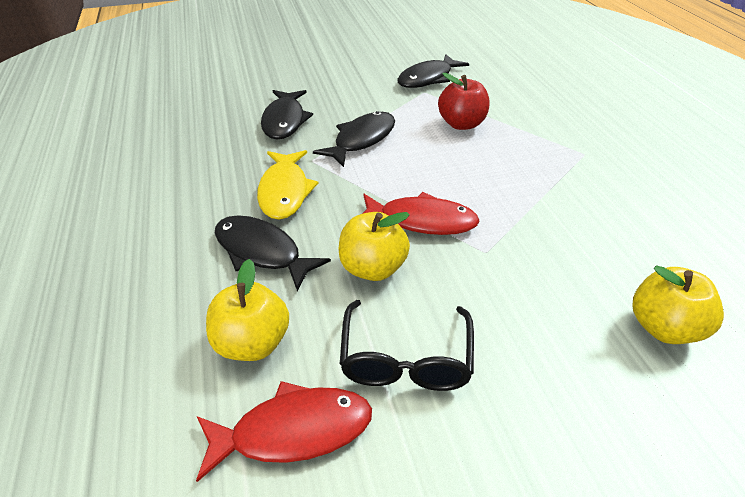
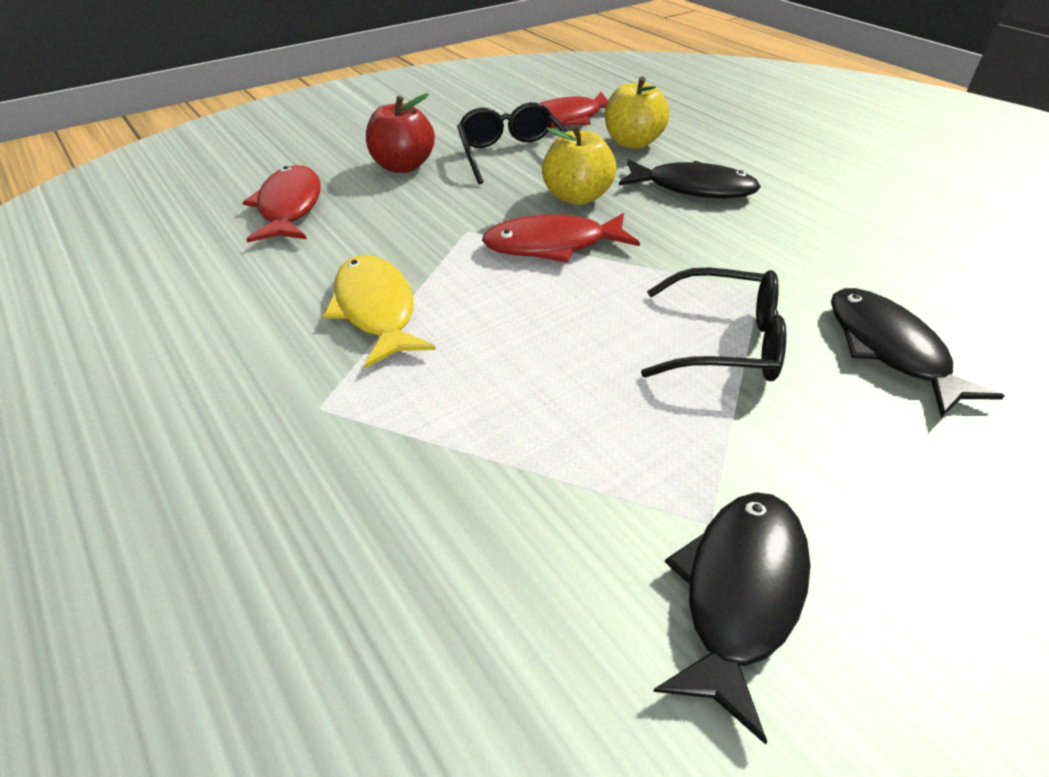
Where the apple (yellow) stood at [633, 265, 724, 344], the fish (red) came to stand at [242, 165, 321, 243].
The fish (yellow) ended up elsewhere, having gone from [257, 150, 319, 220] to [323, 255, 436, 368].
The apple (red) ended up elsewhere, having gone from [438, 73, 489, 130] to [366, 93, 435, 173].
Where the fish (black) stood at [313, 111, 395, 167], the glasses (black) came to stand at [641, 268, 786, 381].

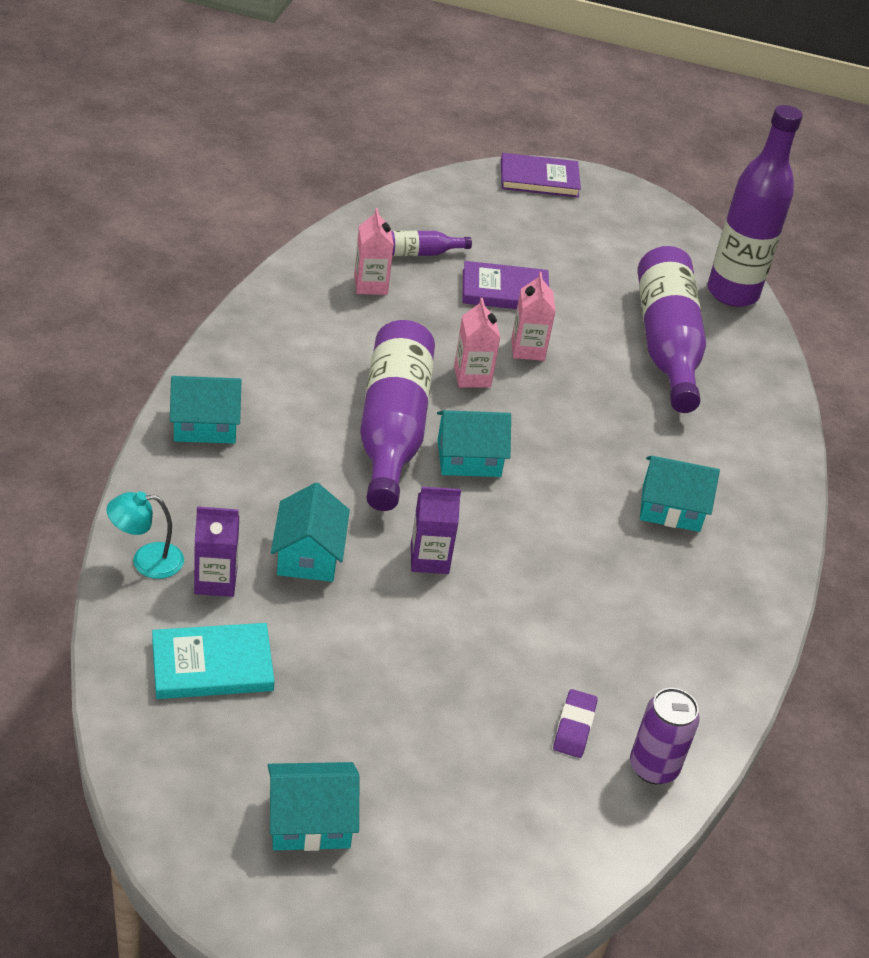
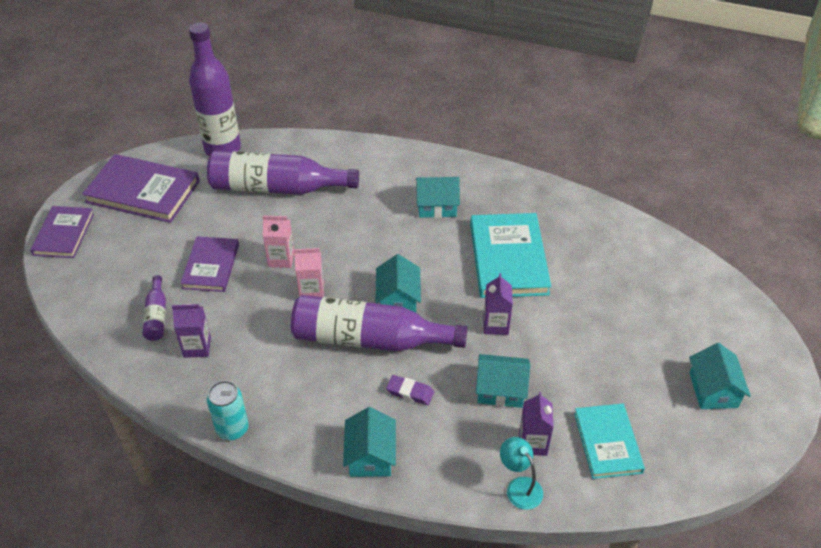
The second view gained the book (purple) at [82, 154, 200, 223].
What was the carton (pink) at [354, 208, 394, 295] turned into the carton (purple) at [172, 304, 211, 358].
The second view gained the can (turquoise) at [207, 381, 249, 440].
The eraser (purple) ended up elsewhere, having gone from [553, 689, 598, 758] to [386, 375, 434, 405].
The house (turquoise) at [640, 456, 720, 532] ended up facing another way, 75 degrees clockwise from before.
The second view gained the book (turquoise) at [470, 213, 551, 298].
The lamp (turquoise) at [106, 491, 184, 579] ended up facing another way, 150 degrees clockwise from before.
The second view lost the can (purple) at [630, 688, 699, 784].

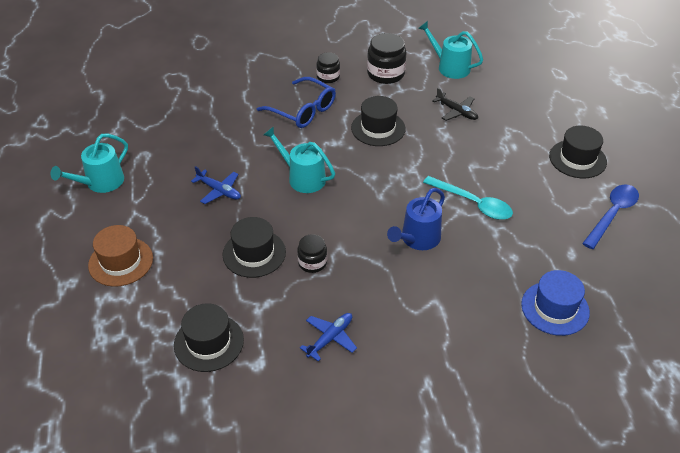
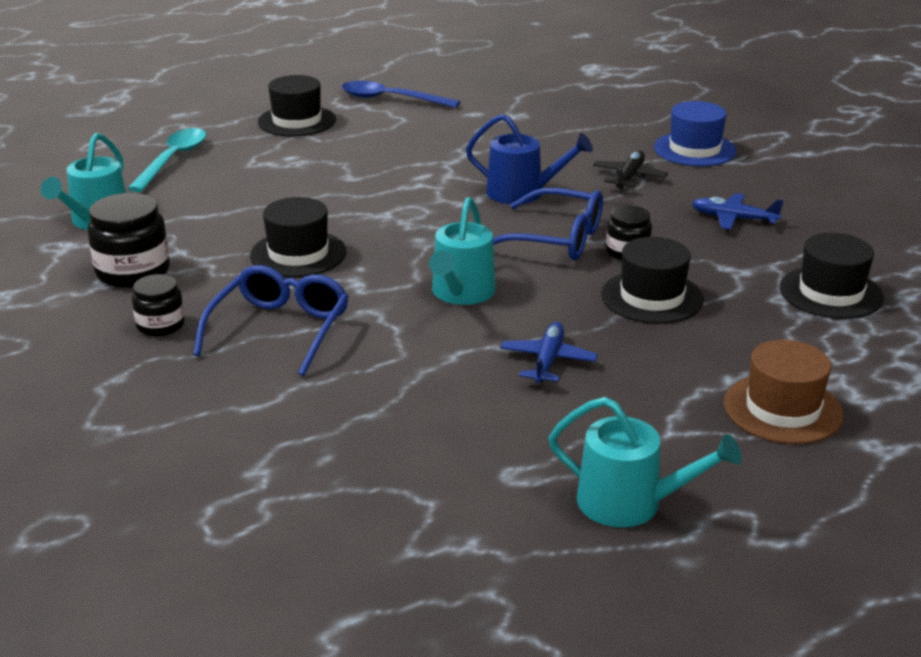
The spoon (turquoise) ended up elsewhere, having gone from [423, 176, 513, 220] to [127, 128, 207, 192].
The second view gained the glasses (blue) at [493, 188, 603, 260].
The plane (black) ended up elsewhere, having gone from [432, 88, 478, 121] to [593, 151, 668, 189].
The hat (blue) ended up elsewhere, having gone from [521, 270, 590, 336] to [654, 101, 737, 167].

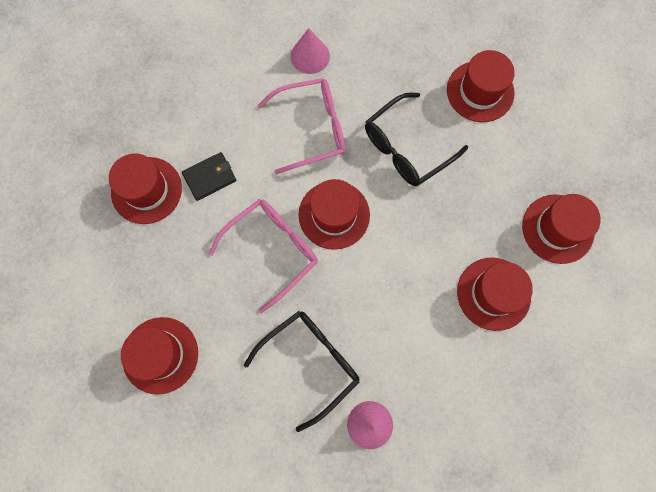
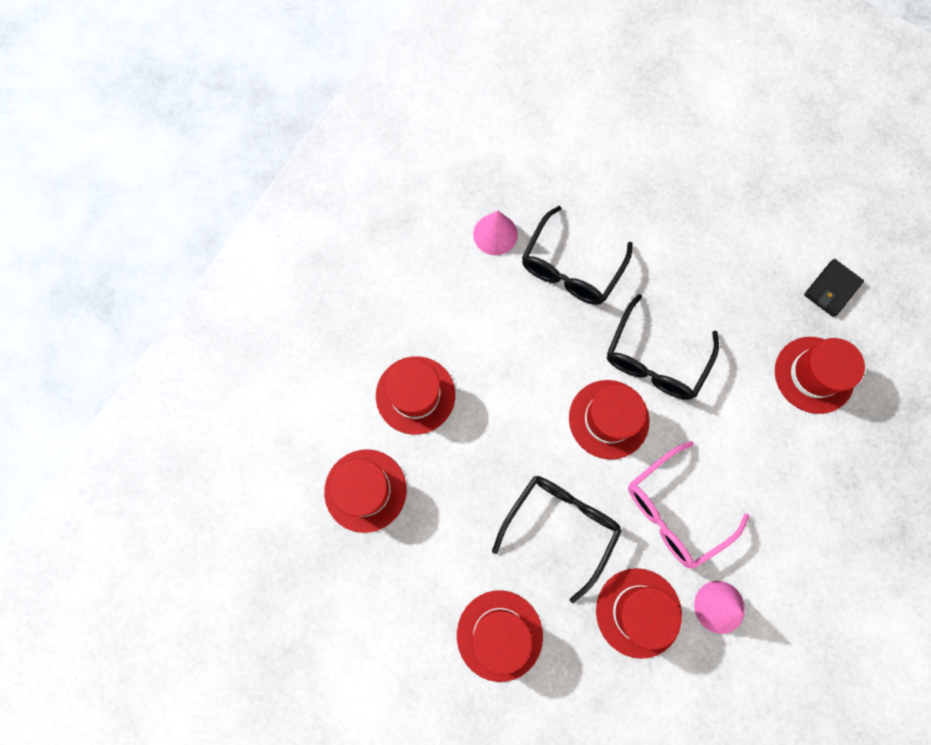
The hat (red) ended up elsewhere, having gone from [121, 317, 198, 395] to [596, 568, 682, 659].
What was the glasses (pink) at [208, 199, 318, 313] turned into the glasses (black) at [607, 294, 719, 400].
The wallet (black) ended up elsewhere, having gone from [182, 152, 237, 201] to [804, 259, 864, 317].

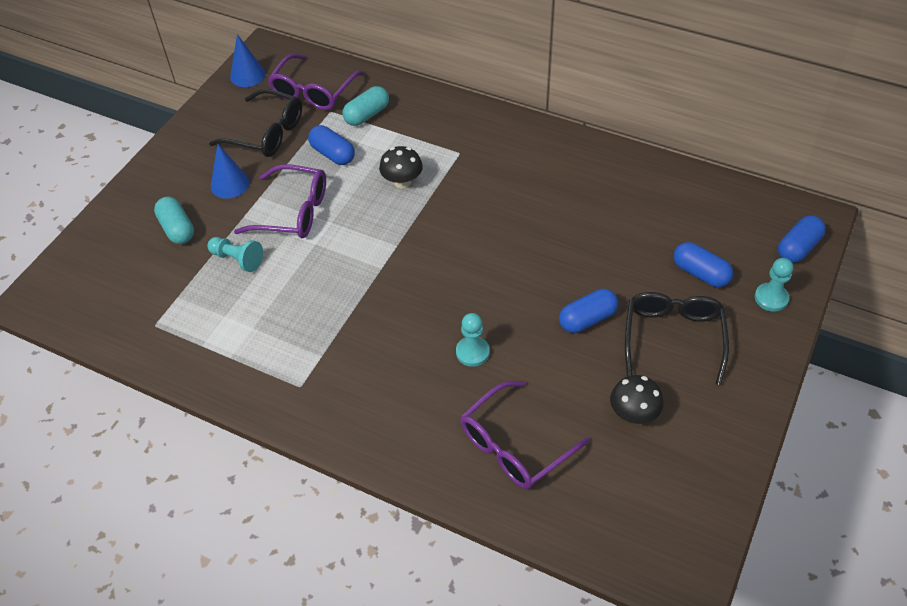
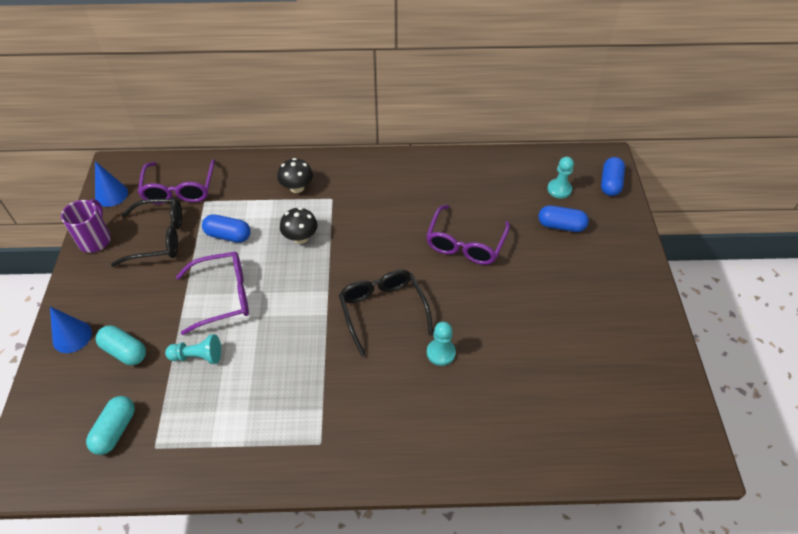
The cone (blue) ended up elsewhere, having gone from [211, 144, 250, 199] to [50, 307, 92, 353].
The second view gained the mug (purple) at [61, 199, 111, 253].
The capsule (turquoise) ended up elsewhere, having gone from [342, 86, 389, 126] to [86, 396, 135, 455].
The mushroom (black) ended up elsewhere, having gone from [610, 375, 664, 424] to [277, 158, 313, 193].
The glasses (black) ended up elsewhere, having gone from [625, 292, 729, 385] to [339, 270, 433, 357].
The glasses (purple) ended up elsewhere, having gone from [460, 381, 590, 489] to [426, 205, 510, 265].
The pawn (turquoise) ended up elsewhere, having gone from [755, 258, 793, 312] to [547, 157, 574, 199].
The second view lost the capsule (blue) at [559, 289, 618, 333].

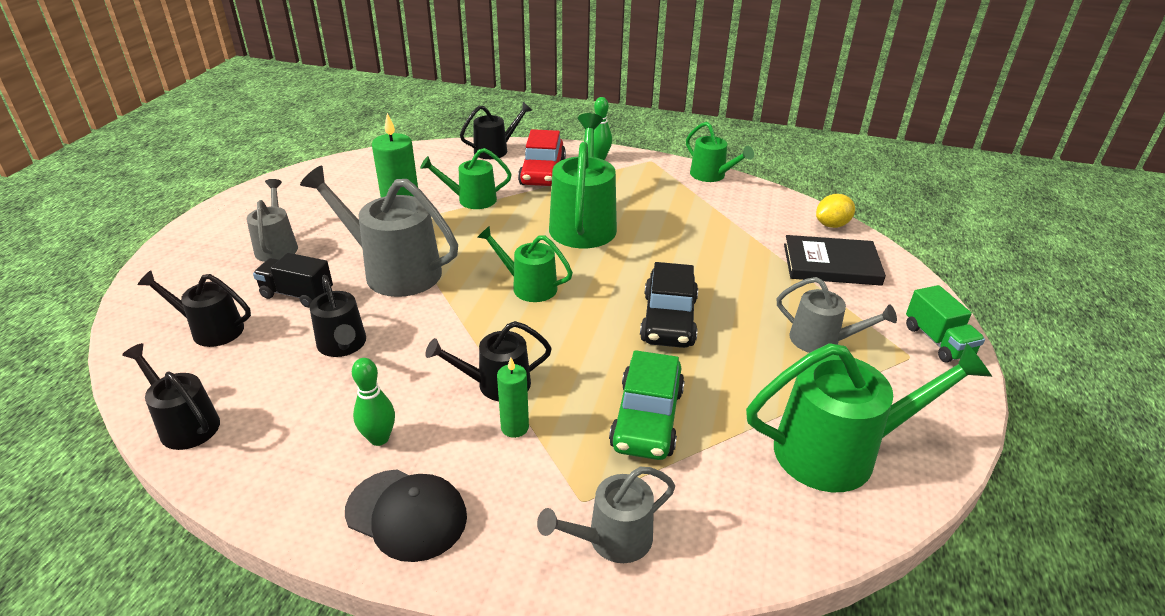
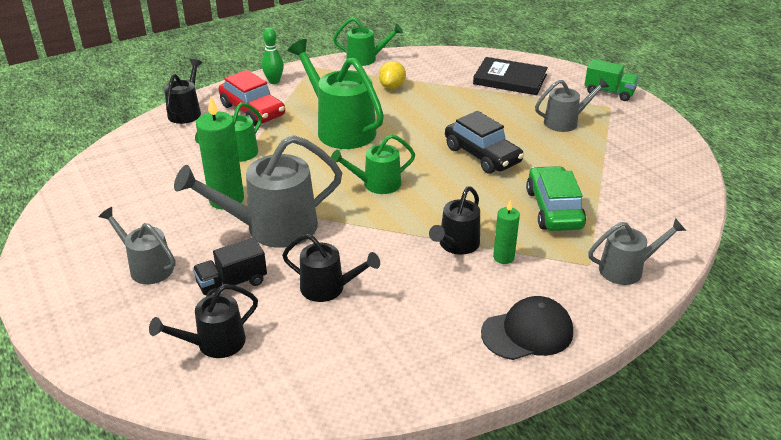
The lemon (yellow) ended up elsewhere, having gone from [816, 194, 855, 228] to [379, 61, 406, 89].
The book (black) at [784, 235, 886, 286] ended up facing another way, 60 degrees clockwise from before.
The car (green) at [609, 350, 685, 460] ended up facing another way, 150 degrees counterclockwise from before.
The watering can (grey) at [537, 467, 675, 563] ended up facing another way, 120 degrees counterclockwise from before.
The second view lost the watering can (black) at [122, 343, 220, 450].
The second view lost the bowling pin (green) at [352, 358, 395, 446].
The second view lost the watering can (green) at [746, 343, 992, 492].

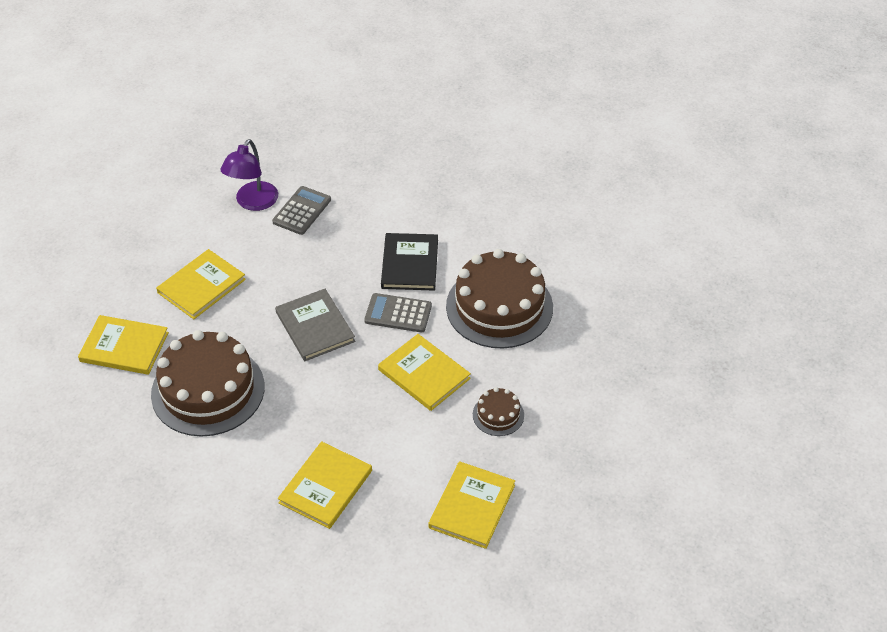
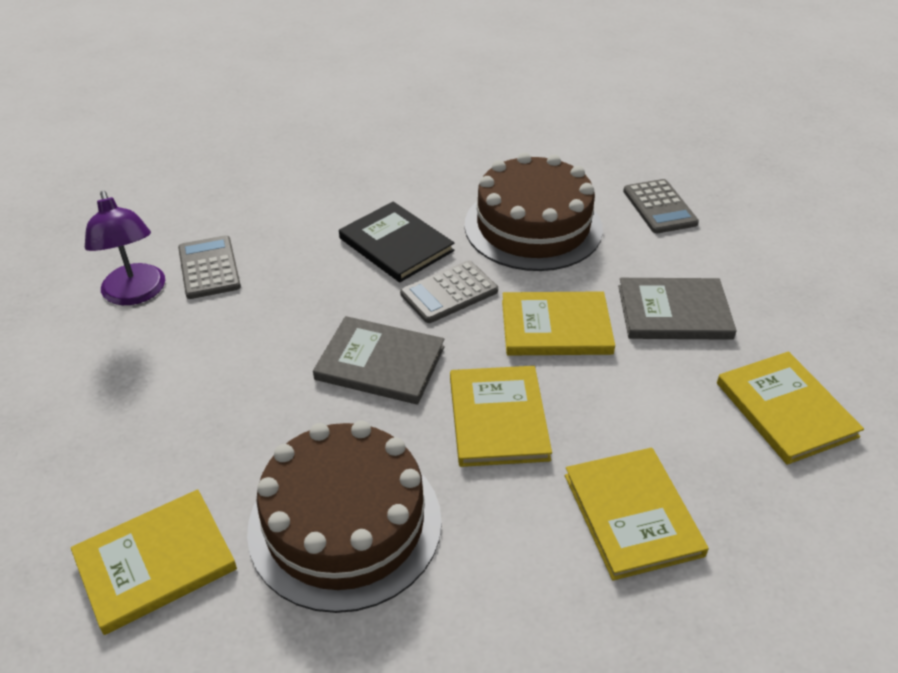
The book (yellow) ended up elsewhere, having gone from [156, 249, 246, 319] to [450, 366, 552, 467].
Where the cake (brown) stood at [473, 387, 524, 436], the book (grey) came to stand at [618, 278, 737, 340].
The second view gained the calculator (grey) at [623, 179, 699, 233].

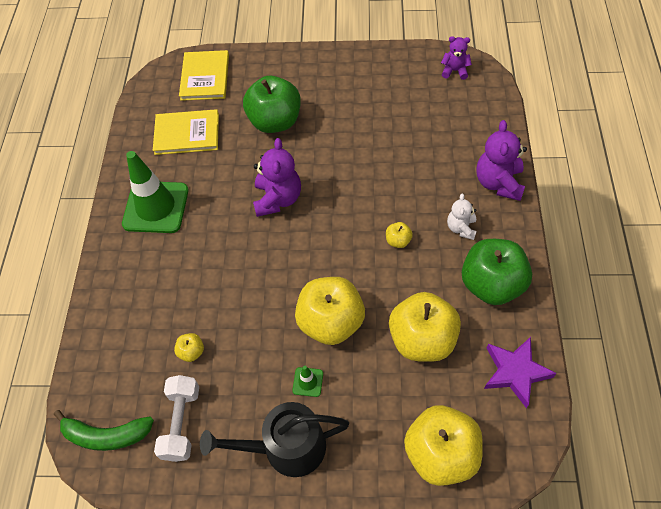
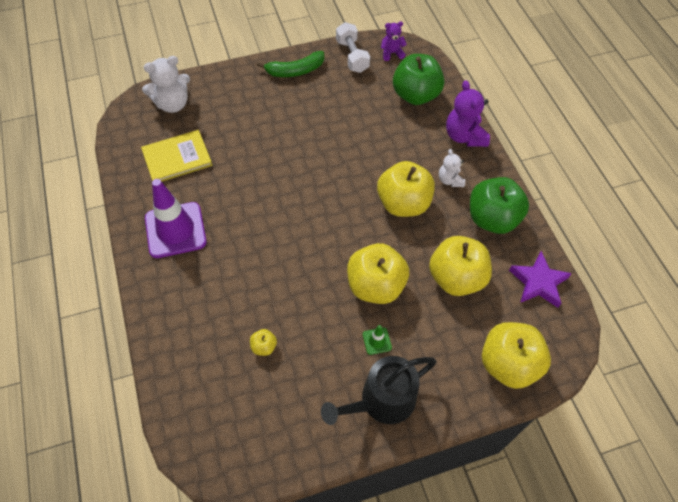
Where the book (yellow) stood at [179, 50, 229, 101], the teddy bear (white) came to stand at [142, 56, 190, 113].
What was the traffic cone (green) at [122, 151, 188, 233] turned into the traffic cone (purple) at [145, 179, 207, 258].
The banana (green) ended up elsewhere, having gone from [54, 410, 154, 451] to [257, 51, 324, 77].
The dumbbell (white) ended up elsewhere, having gone from [154, 375, 199, 462] to [336, 22, 370, 73].
The size of the apple (yellow) at [386, 222, 413, 248] changed by a factor of 2.38.
The apple (green) ended up elsewhere, having gone from [243, 76, 301, 133] to [393, 54, 445, 105].
The second view lost the teddy bear (purple) at [253, 138, 301, 217].

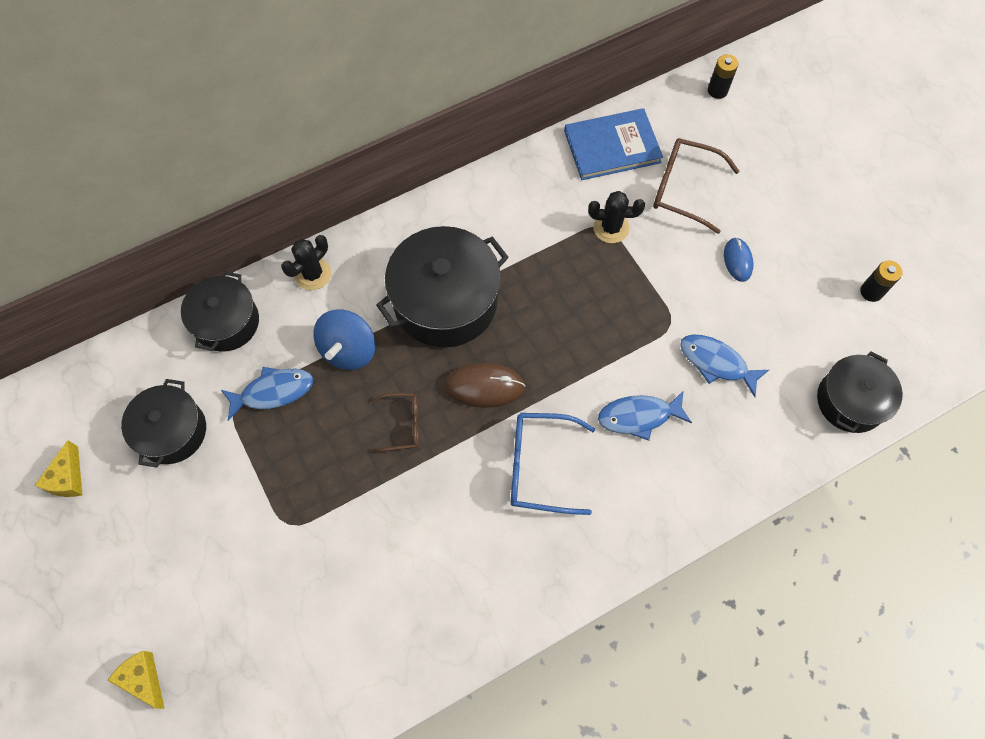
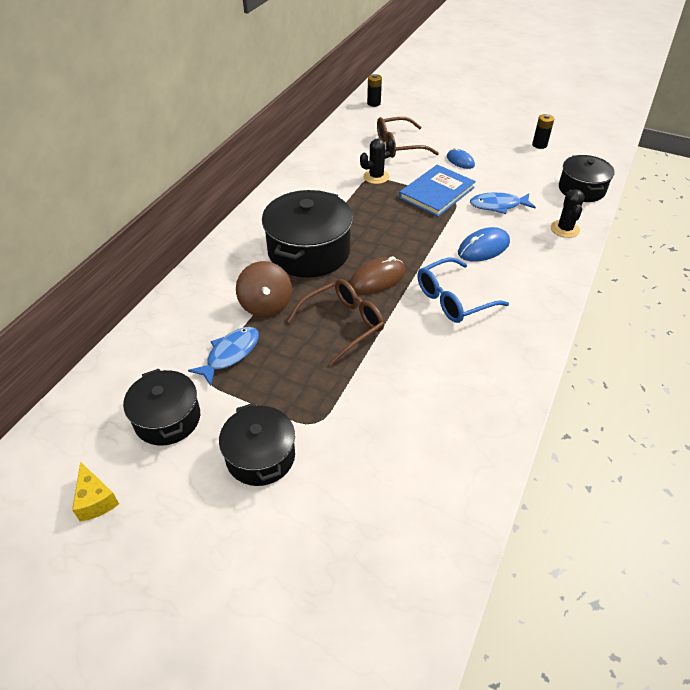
The pot (black) ended up elsewhere, having gone from [181, 271, 259, 352] to [219, 403, 295, 486].
What was the spinning top (blue) at [314, 310, 375, 370] turned into the spinning top (brown) at [236, 261, 292, 317].
The size of the glasses (brown) at [370, 393, 418, 452] changed by a factor of 1.65.
The book (blue) ended up elsewhere, having gone from [564, 108, 663, 180] to [399, 165, 476, 217].
Where the fish (blue) stood at [598, 390, 692, 441], the mouse (blue) came to stand at [458, 227, 510, 262].
The cactus (black) ended up elsewhere, having gone from [281, 235, 331, 290] to [551, 189, 584, 238].
The second view lost the cheese (yellow) at [108, 651, 165, 709].

